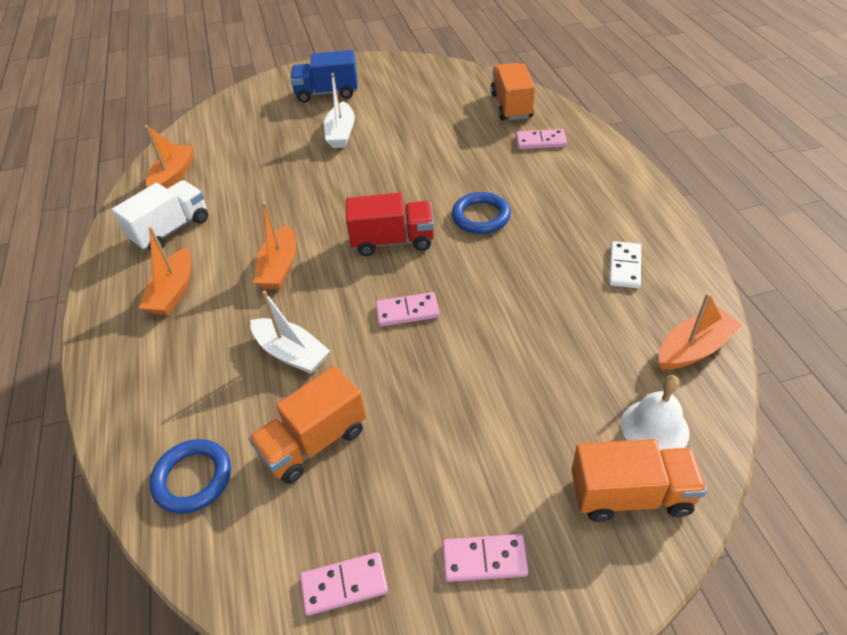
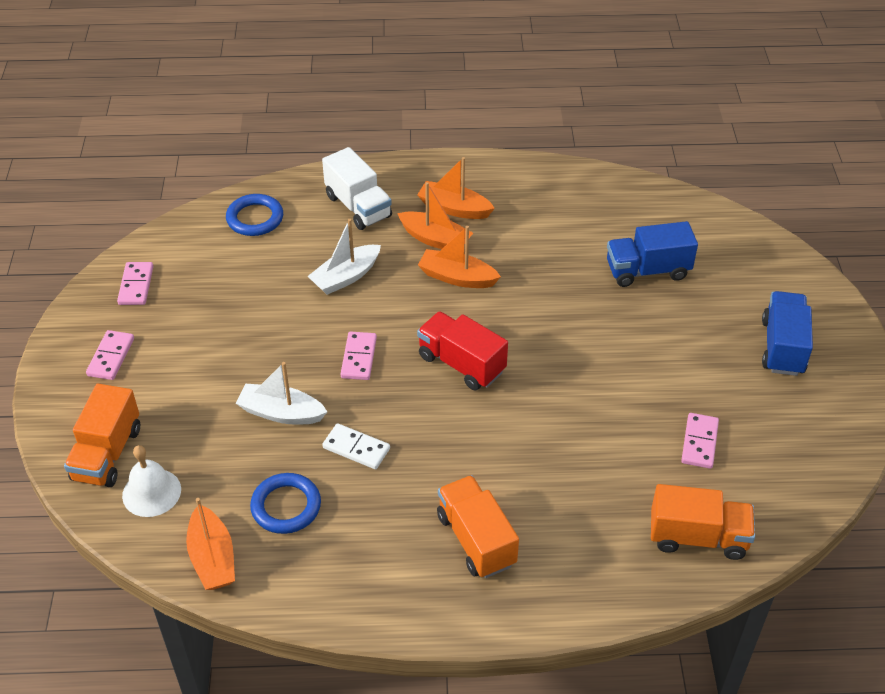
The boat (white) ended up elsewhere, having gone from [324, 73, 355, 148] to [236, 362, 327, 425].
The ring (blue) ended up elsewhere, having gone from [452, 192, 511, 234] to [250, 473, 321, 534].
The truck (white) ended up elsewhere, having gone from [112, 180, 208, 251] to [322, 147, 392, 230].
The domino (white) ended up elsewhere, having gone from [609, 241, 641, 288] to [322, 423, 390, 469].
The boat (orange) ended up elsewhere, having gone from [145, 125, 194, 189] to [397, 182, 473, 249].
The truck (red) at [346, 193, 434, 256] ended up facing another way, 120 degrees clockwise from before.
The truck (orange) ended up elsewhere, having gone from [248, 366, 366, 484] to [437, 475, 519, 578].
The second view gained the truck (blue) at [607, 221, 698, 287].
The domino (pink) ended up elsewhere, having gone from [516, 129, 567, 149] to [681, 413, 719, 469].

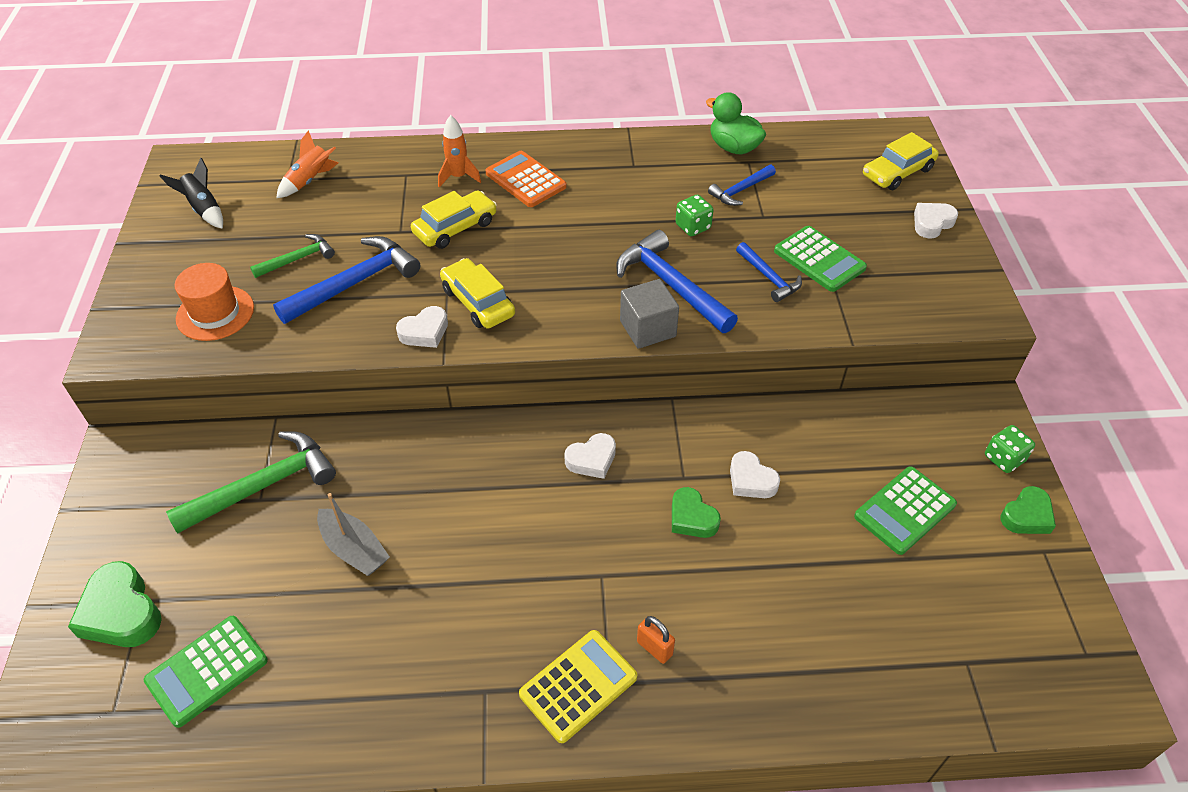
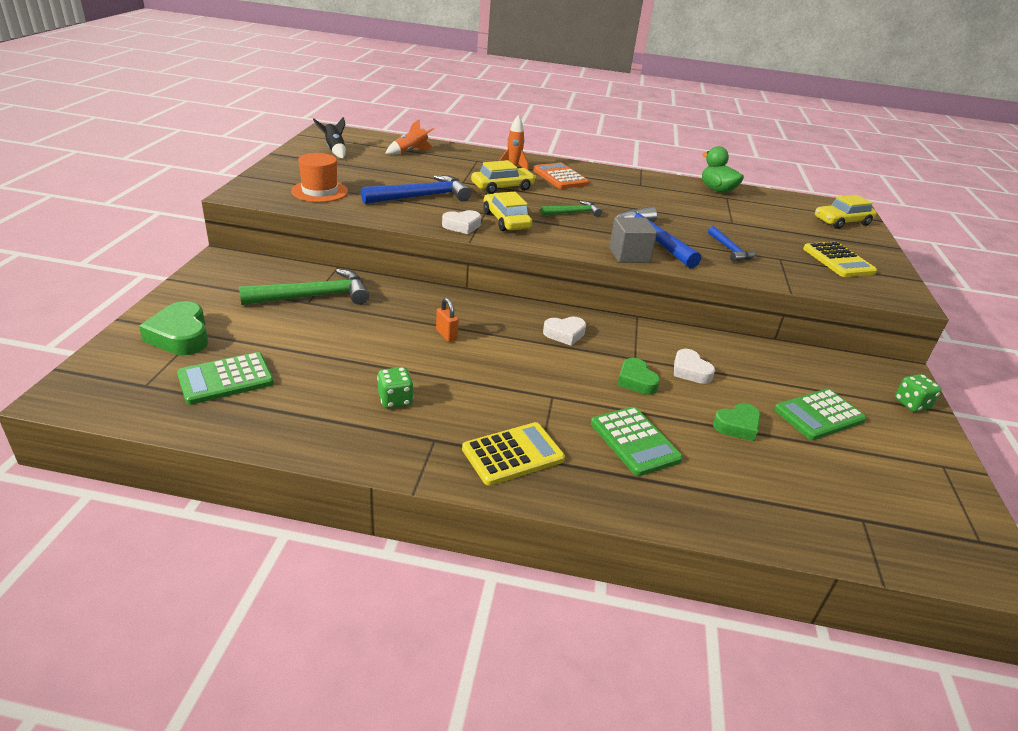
The dice (green) ended up elsewhere, having gone from [676, 195, 713, 236] to [377, 367, 413, 408].
The padlock (orange) ended up elsewhere, having gone from [637, 616, 675, 664] to [436, 298, 459, 342].
The hammer (green) ended up elsewhere, having gone from [250, 234, 335, 278] to [541, 201, 602, 217].
The calculator (green) ended up elsewhere, having gone from [774, 226, 867, 292] to [591, 407, 683, 476].
The heart (green) ended up elsewhere, having gone from [1000, 486, 1056, 534] to [713, 403, 761, 441].
The second view gained the calculator (yellow) at [803, 242, 877, 277].
The second view lost the boat (grey) at [317, 493, 390, 576].
The second view lost the hammer (blue) at [708, 165, 776, 206].
The second view lost the heart (white) at [914, 203, 958, 238].

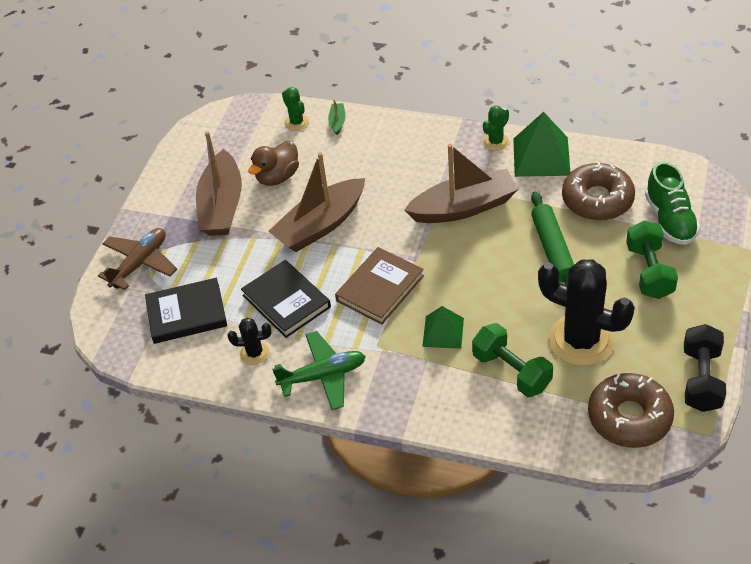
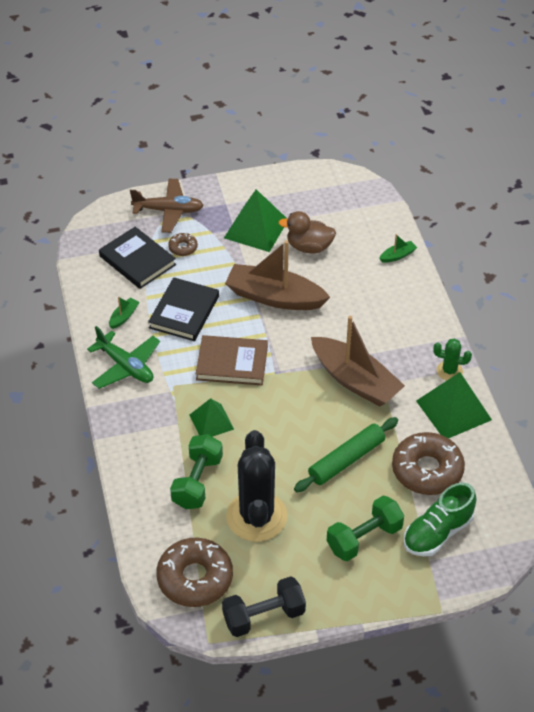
Where the cactus (black) stood at [228, 318, 271, 365], the boat (green) came to stand at [109, 297, 139, 329].
The second view gained the donut (brown) at [168, 233, 198, 256].
Where the boat (brown) stood at [196, 131, 242, 236], the pyramid (green) came to stand at [224, 189, 286, 252].
The second view lost the cactus (green) at [282, 87, 309, 131].

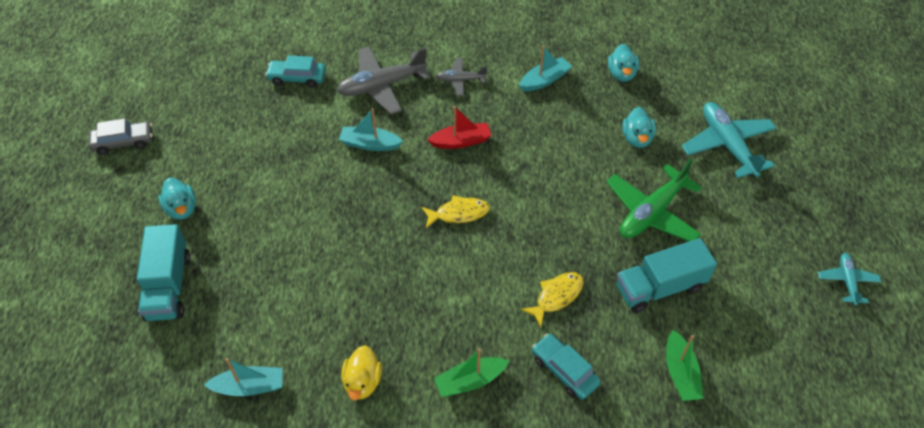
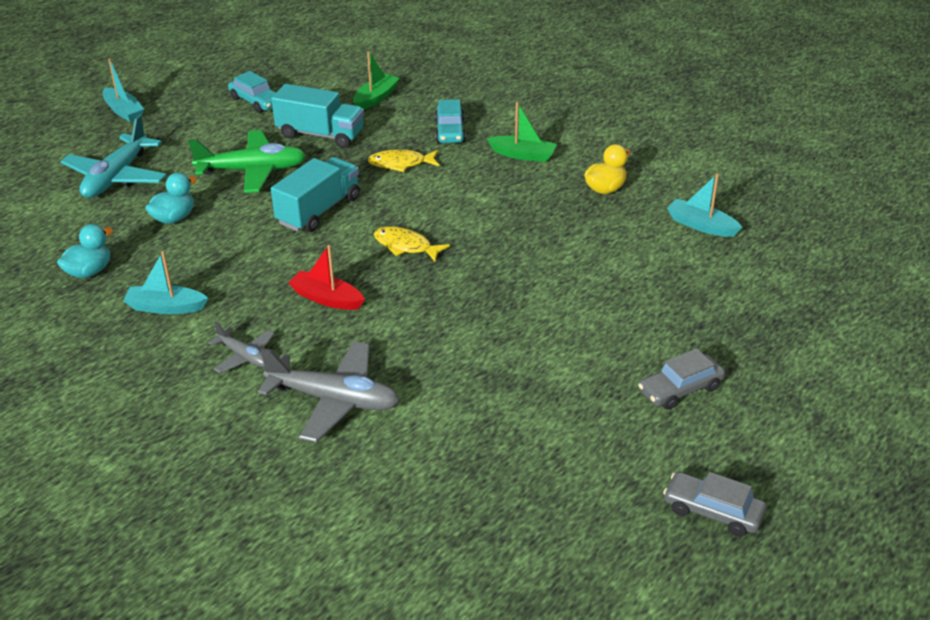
The boat (turquoise) ended up elsewhere, having gone from [339, 108, 403, 151] to [102, 58, 144, 122].
The car (turquoise) ended up elsewhere, having gone from [265, 55, 326, 88] to [228, 71, 276, 113].
The truck (turquoise) ended up elsewhere, having gone from [137, 224, 190, 321] to [271, 157, 360, 232].
Where the duck (turquoise) stood at [158, 178, 196, 220], the car (grey) came to stand at [638, 348, 725, 410].
The second view lost the plane (turquoise) at [818, 253, 881, 305].

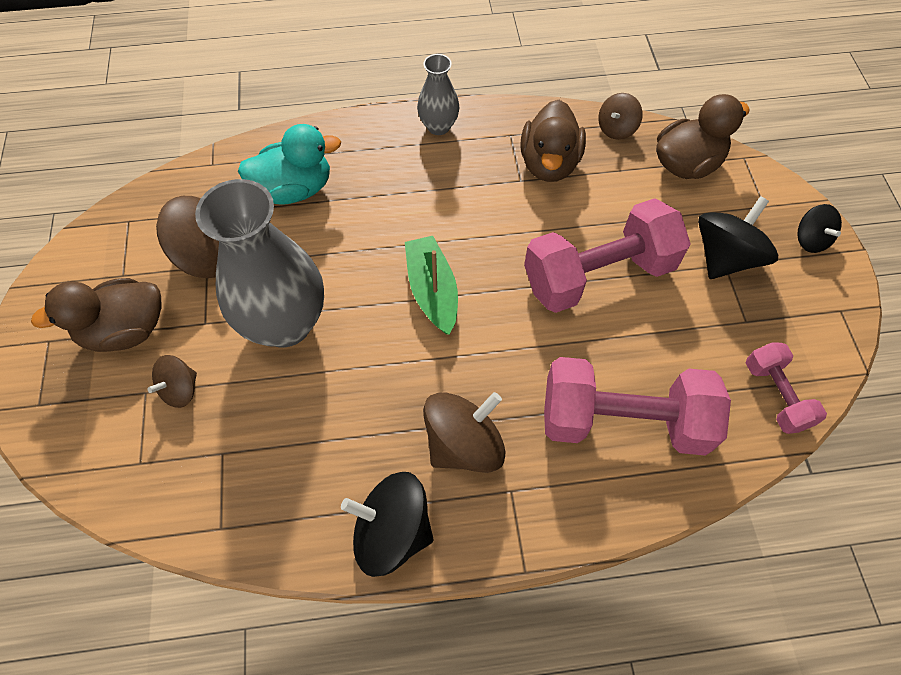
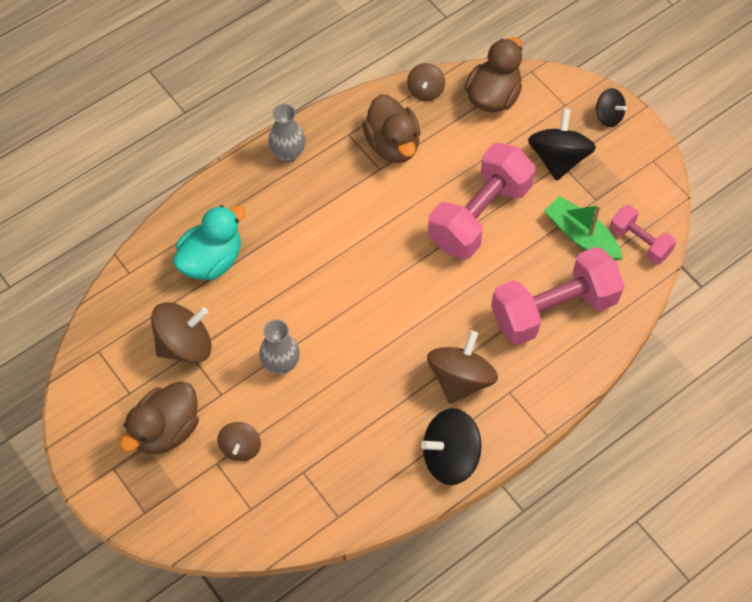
The size of the vase (grey) at [195, 179, 324, 347] changed by a factor of 0.50.
The boat (green) ended up elsewhere, having gone from [405, 236, 458, 335] to [544, 196, 623, 261].

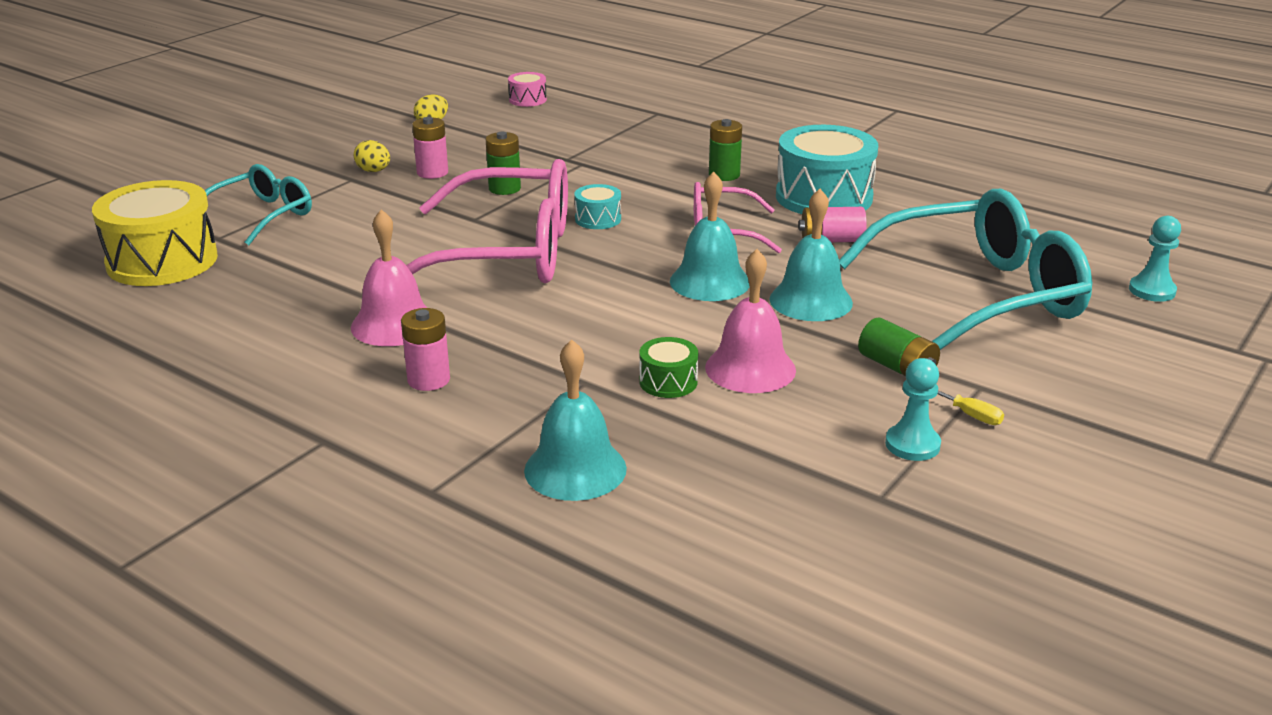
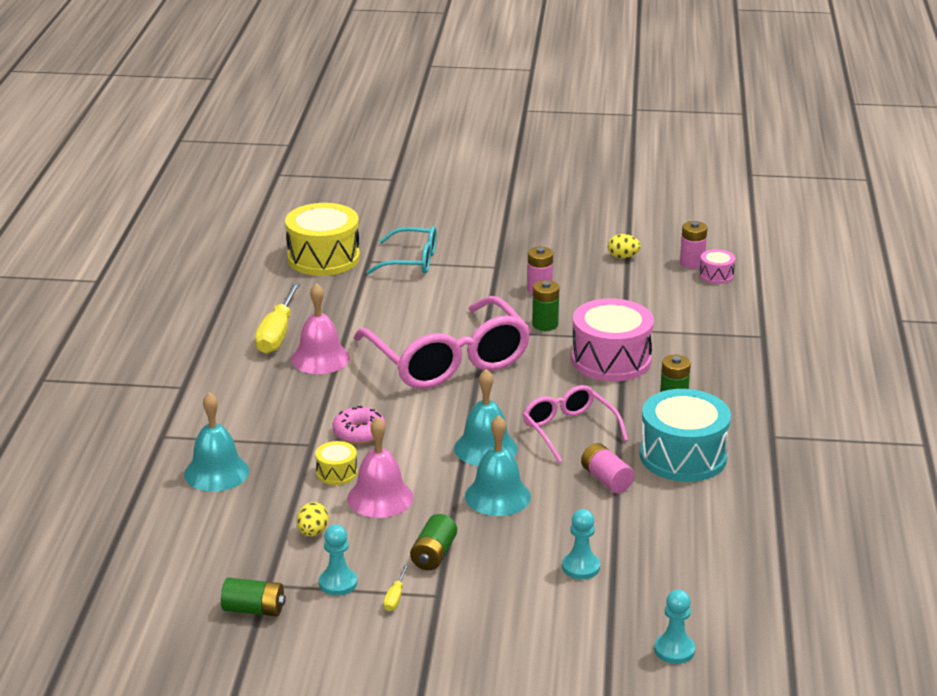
The second view gained the battery (green) at [221, 578, 286, 617].
The second view gained the screwdriver (yellow) at [255, 283, 300, 354].
The egg (yellow) ended up elsewhere, having gone from [354, 140, 390, 172] to [297, 502, 329, 537].
What was the drum (green) at [639, 337, 698, 398] turned into the drum (yellow) at [315, 441, 357, 485].
The second view gained the donut (pink) at [333, 406, 386, 444].
Where the glasses (turquoise) stood at [839, 189, 1092, 350], the pawn (turquoise) came to stand at [562, 509, 600, 579].
The second view gained the drum (pink) at [571, 298, 654, 382].
The battery (pink) ended up elsewhere, having gone from [401, 308, 450, 391] to [680, 221, 707, 269].
The second view lost the drum (turquoise) at [574, 184, 621, 229].

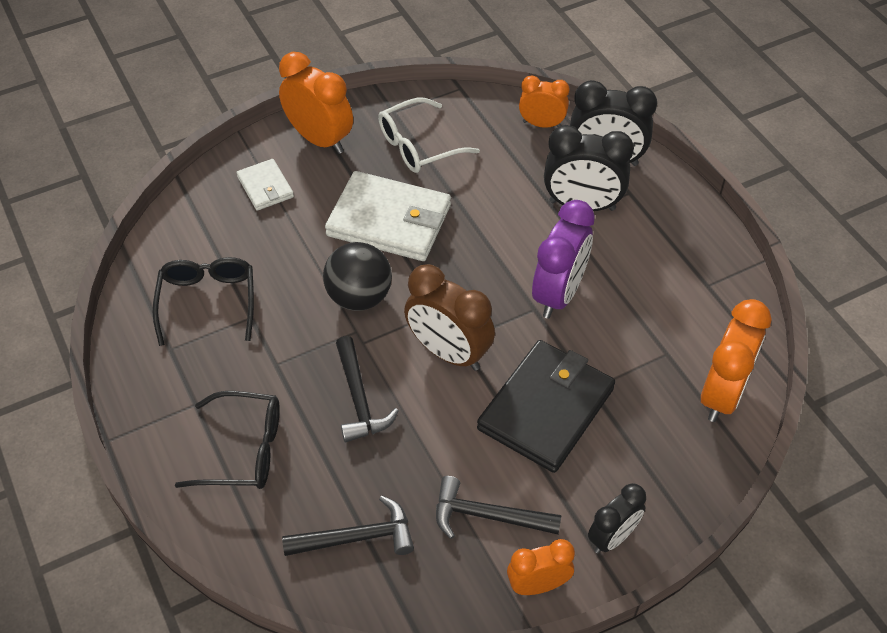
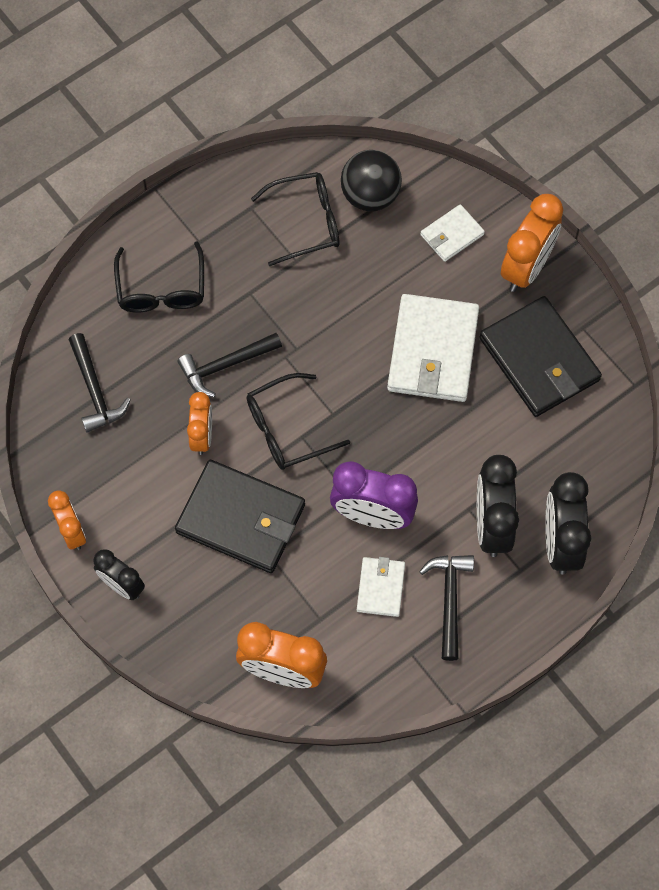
The clock (orange) ended up elsewhere, having gone from [519, 75, 569, 128] to [187, 392, 212, 455].
Where the clock (brown) stood at [404, 264, 495, 371], the glasses (black) came to stand at [246, 373, 350, 470].
The ball (black) ended up elsewhere, having gone from [323, 242, 392, 311] to [341, 150, 402, 211].
The second view gained the wallet (white) at [357, 557, 405, 617].
The hammer (black) ended up elsewhere, having gone from [436, 476, 562, 539] to [419, 555, 474, 661].
Where the glasses (white) stood at [378, 98, 480, 173], the wallet (black) came to stand at [479, 296, 602, 417].

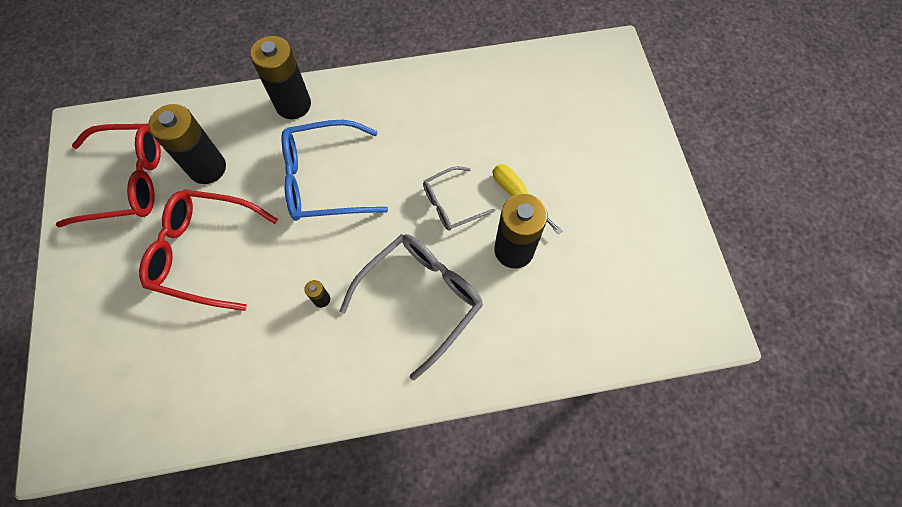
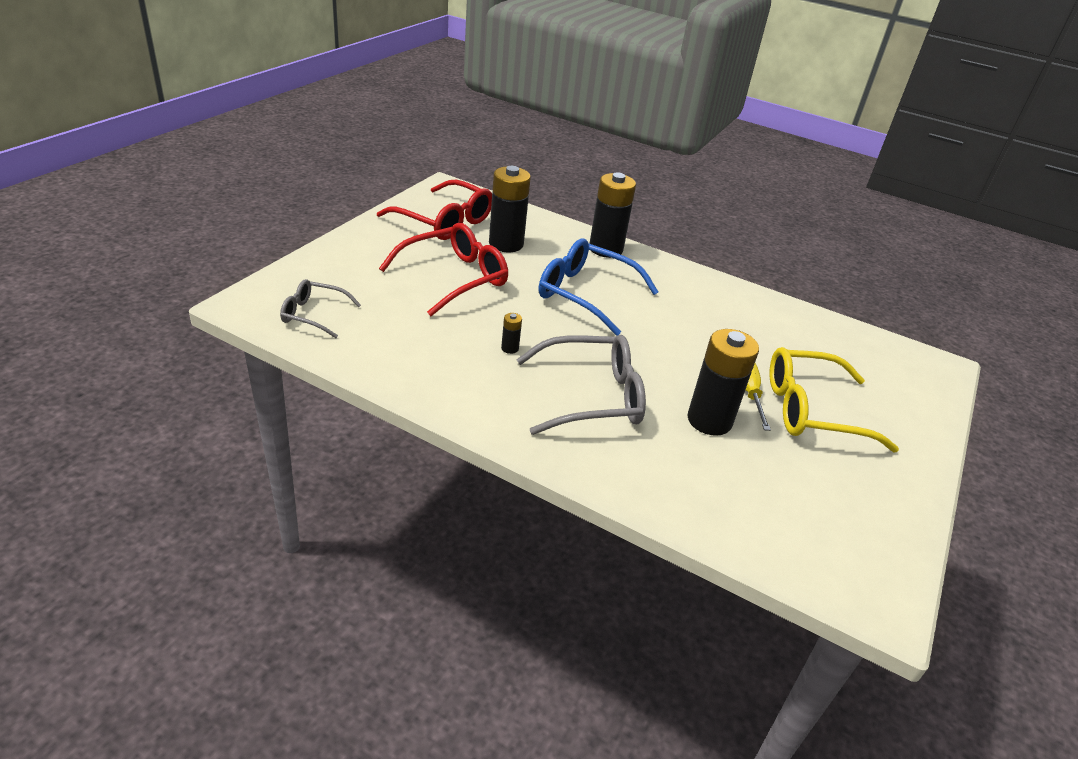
The glasses (grey) ended up elsewhere, having gone from [423, 166, 495, 231] to [280, 279, 361, 338].
The glasses (red) at [139, 190, 278, 311] ended up facing another way, 90 degrees clockwise from before.
The second view gained the glasses (yellow) at [769, 347, 899, 453].

